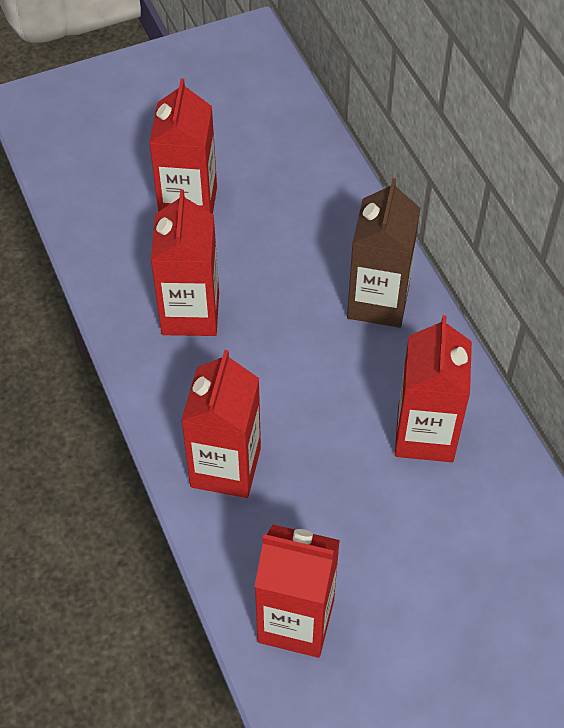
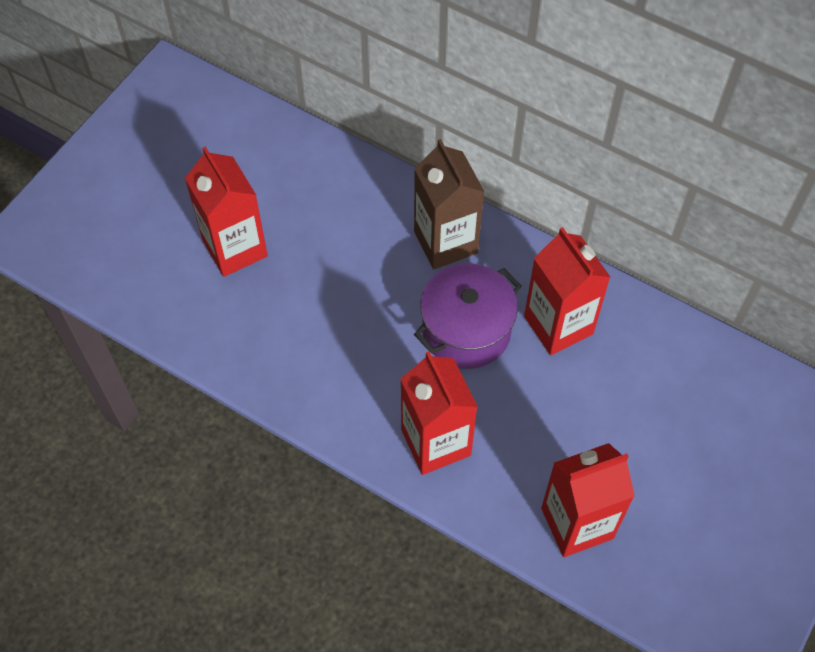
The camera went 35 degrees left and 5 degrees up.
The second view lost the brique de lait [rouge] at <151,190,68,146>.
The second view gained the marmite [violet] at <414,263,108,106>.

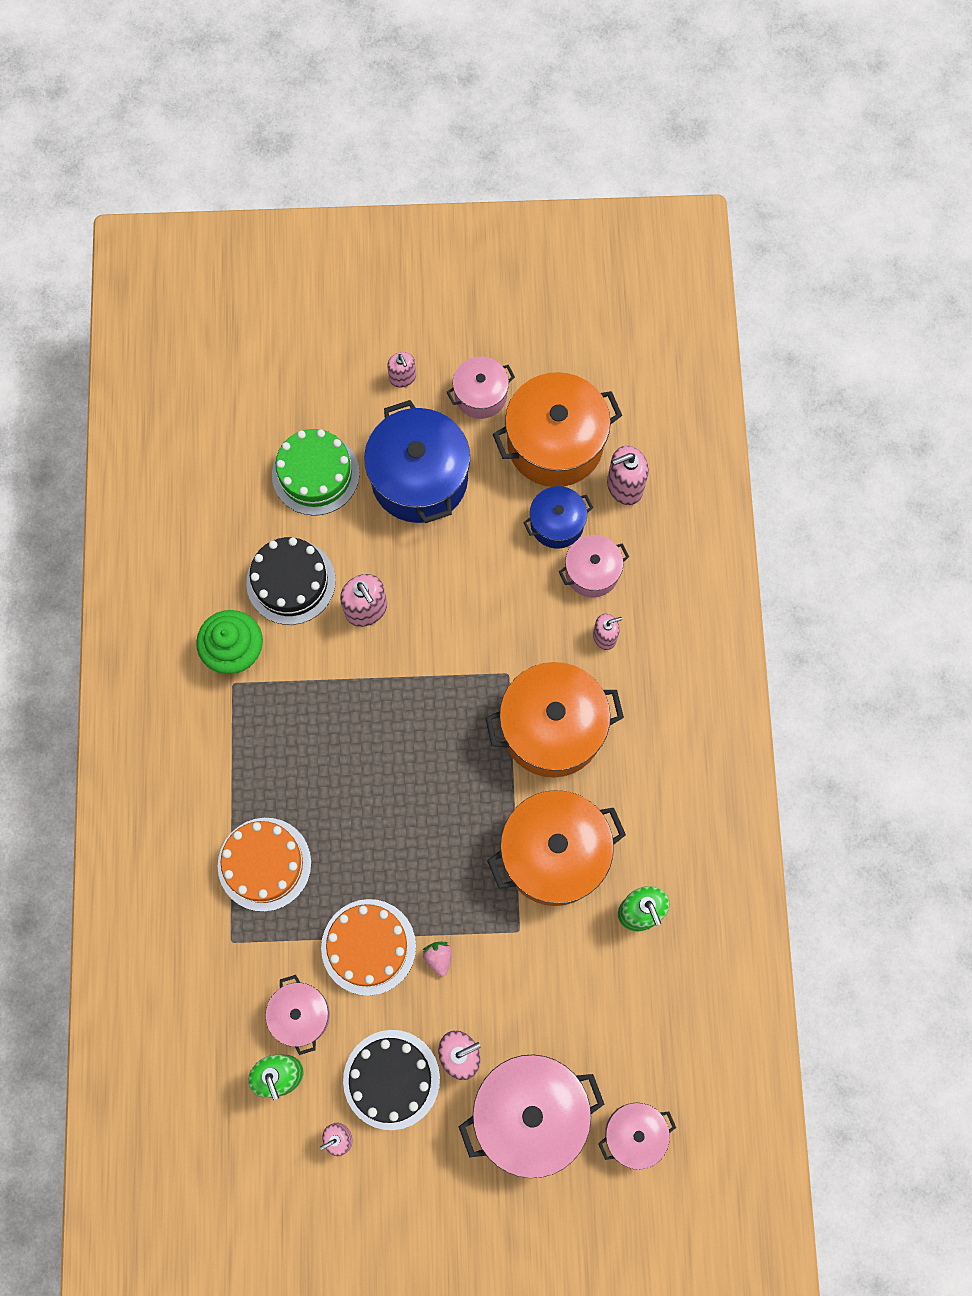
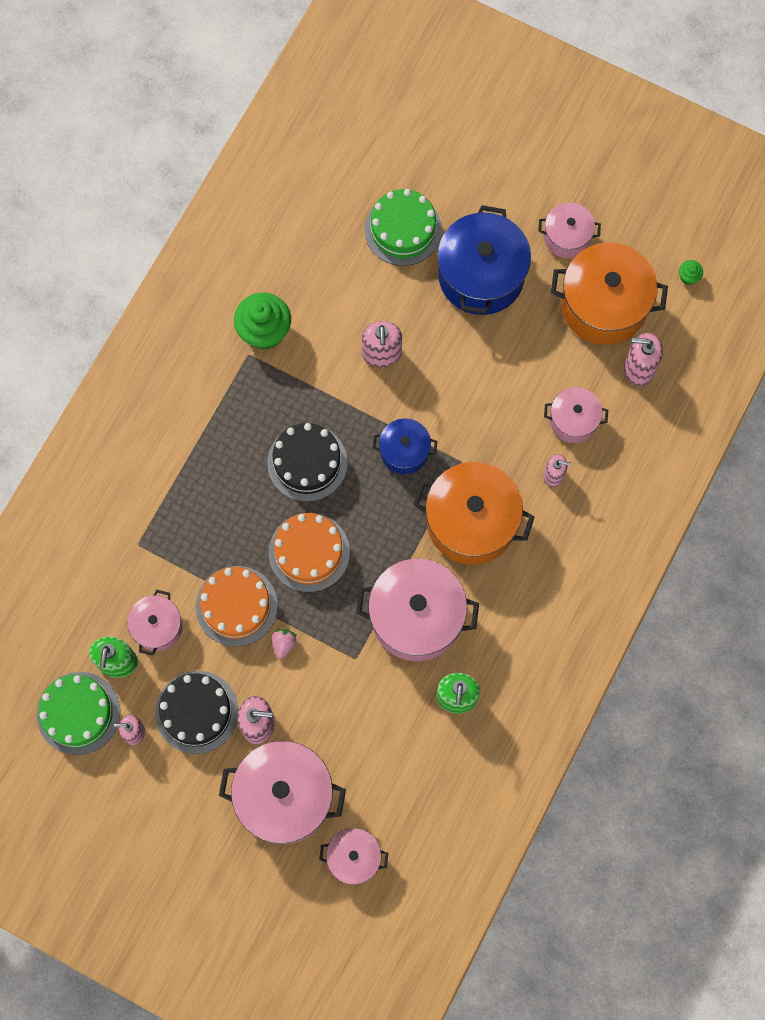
The camera went 30 degrees right and 0 degrees up.
The second view lost the distributeur de savon [rose] at <387,352,29,36>.
The marmite [bleu] ended up elsewhere, having gone from <523,486,70,63> to <373,419,64,55>.
The gâteau [noir] ended up elsewhere, having gone from <246,537,90,88> to <267,423,81,79>.
What was the marmite [orange] at <487,790,139,116> turned into the marmite [rose] at <356,559,123,102>.
The gâteau [orange] ended up elsewhere, having gone from <218,818,93,94> to <269,513,81,79>.
The second view gained the muffin [vert] at <679,260,24,25>.
The second view gained the gâteau [vert] at <37,672,83,83>.

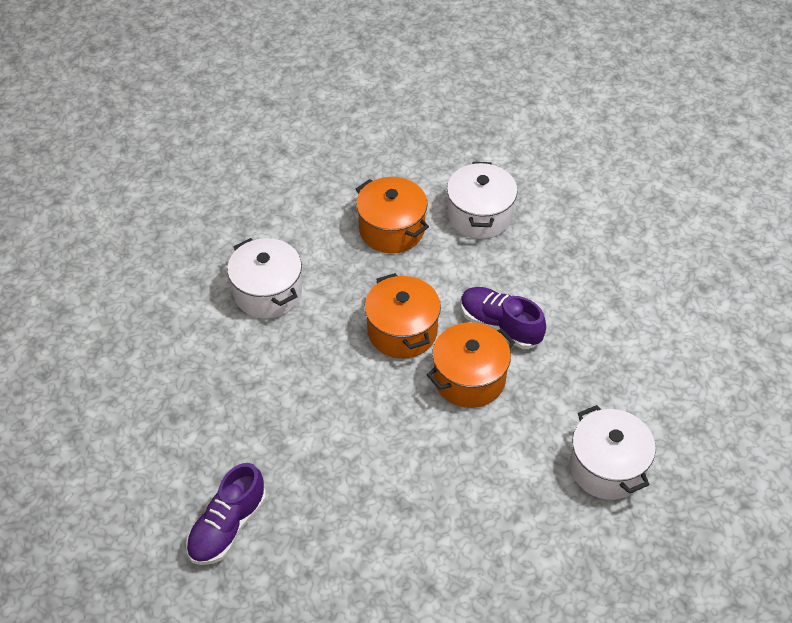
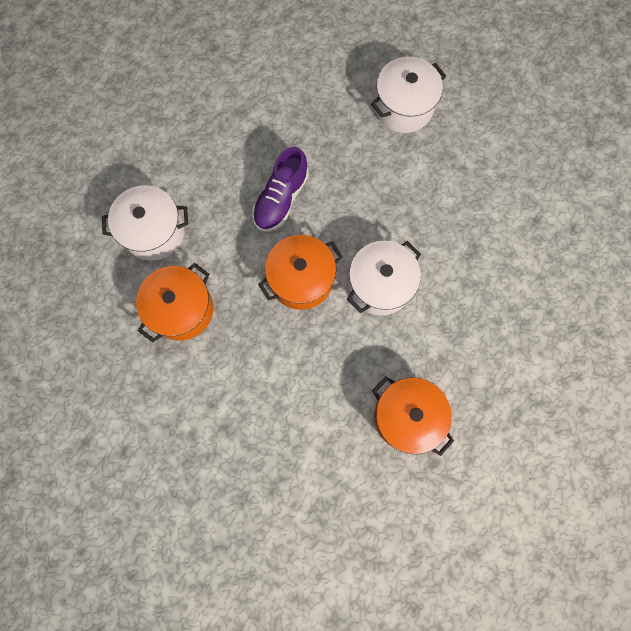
The camera went 100 degrees left and 25 degrees up.
The marmite [blanc] ended up elsewhere, having gone from <227,238,75,81> to <347,241,74,75>.
The marmite [orange] ended up elsewhere, having gone from <426,322,89,86> to <372,376,82,80>.
The second view lost the chaussure [violet] at <186,463,80,102>.

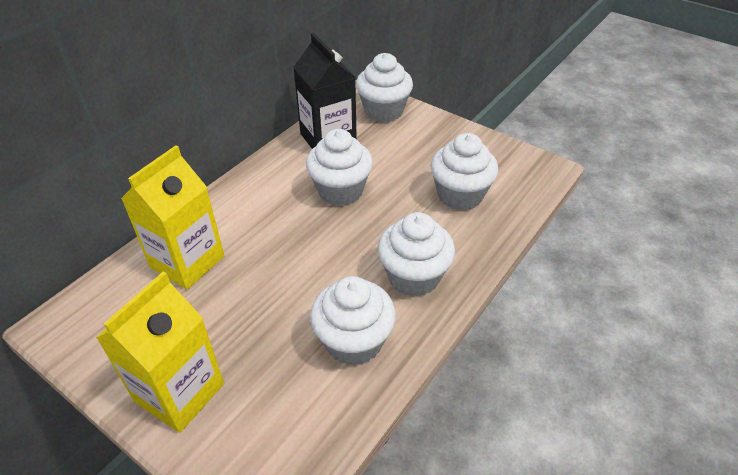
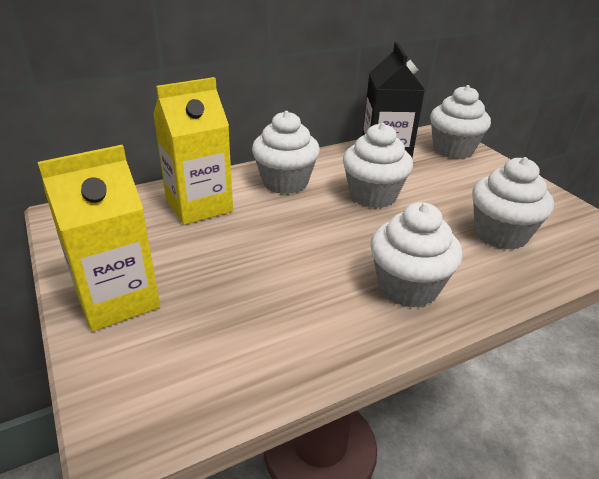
The camera went 25 degrees right and 10 degrees down.
The muffin [blanc] ended up elsewhere, having gone from <310,276,86,90> to <252,111,68,83>.

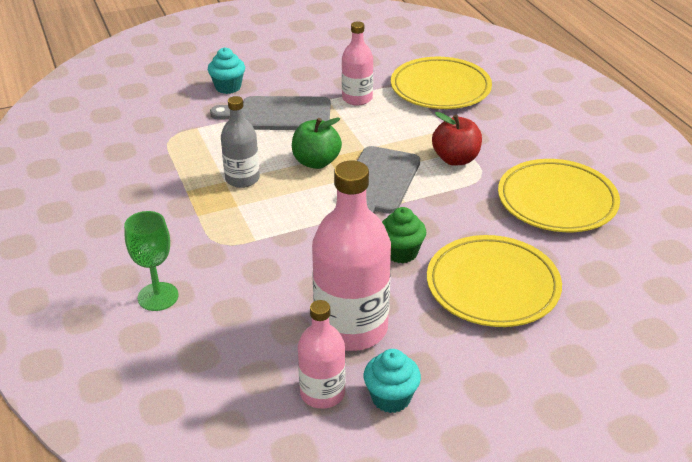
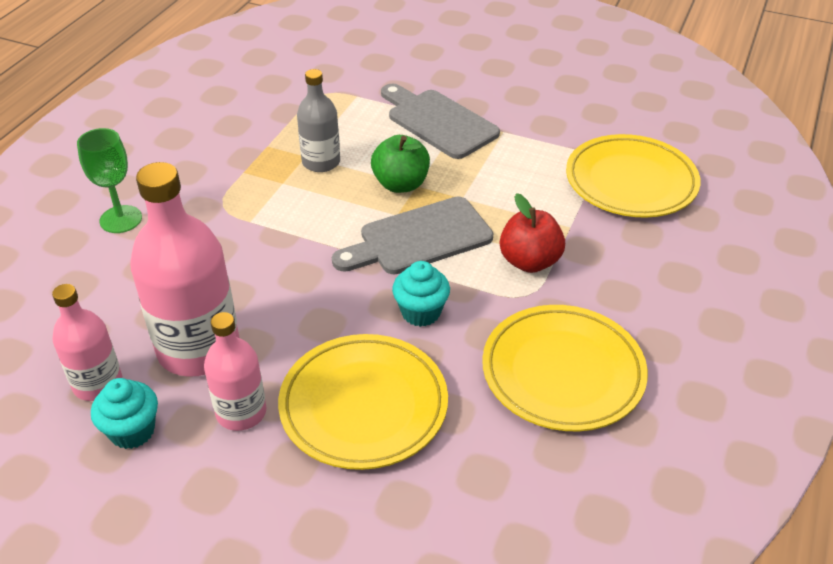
The camera went 45 degrees right and 5 degrees up.
The bouteille [rose] ended up elsewhere, having gone from <342,21,31,85> to <204,312,63,119>.
The muffin [turquoise] ended up elsewhere, having gone from <208,47,37,47> to <392,261,58,66>.
The second view lost the muffin [vert] at <382,207,44,56>.

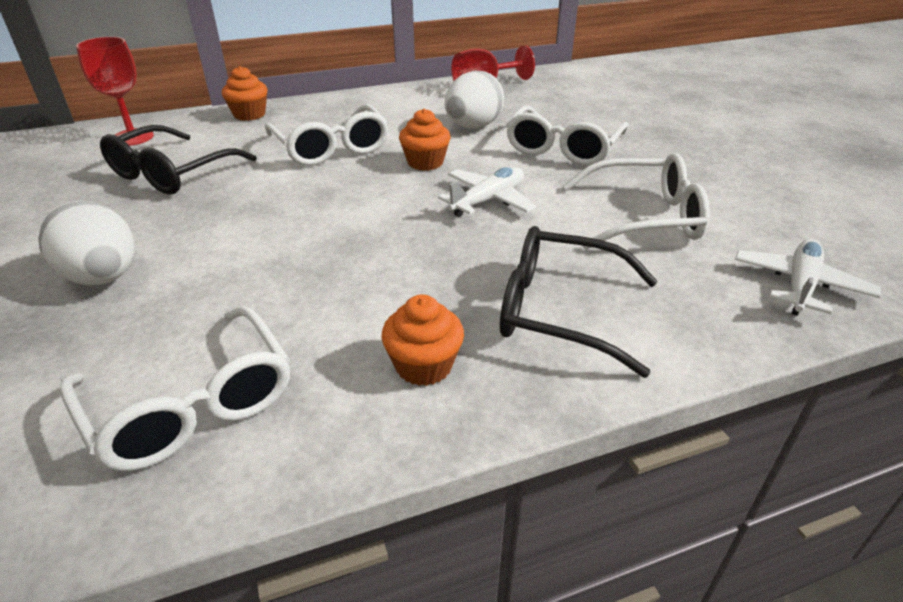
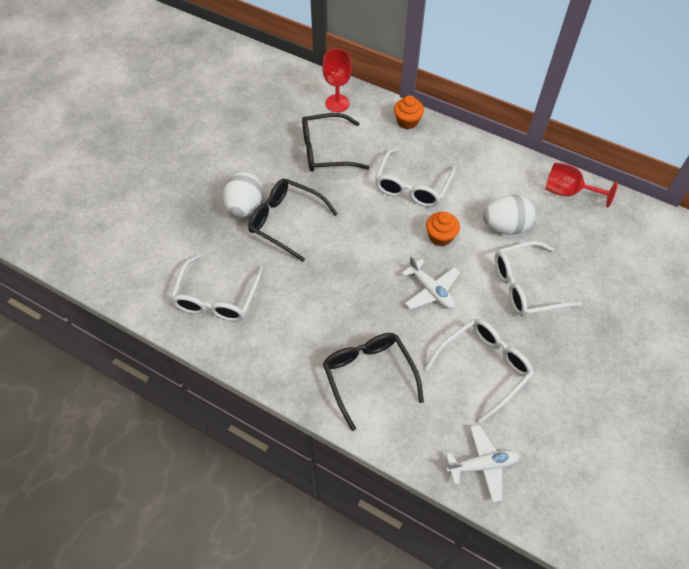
The camera went 50 degrees right and 20 degrees up.
The lunettes [blanc] at <563,153,147,97> ended up facing another way, 90 degrees counterclockwise from before.
The avion [blanc] at <438,167,98,50> ended up facing another way, 45 degrees clockwise from before.
The second view lost the muffin [orange] at <381,295,83,91>.
The second view gained the lunettes [noir] at <248,179,90,83>.

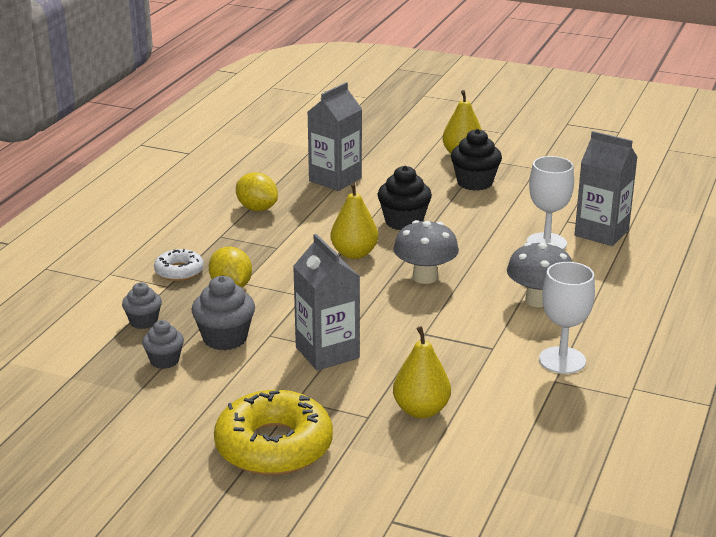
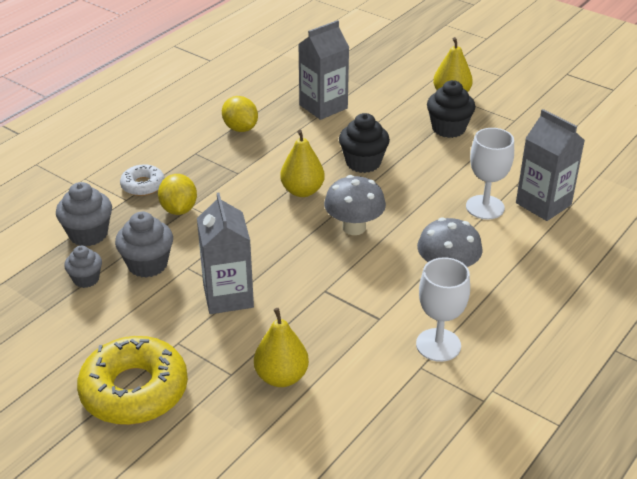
The camera went 15 degrees right and 10 degrees up.
The size of the muffin [gris] at <122,283,40,46> changed by a factor of 1.57.

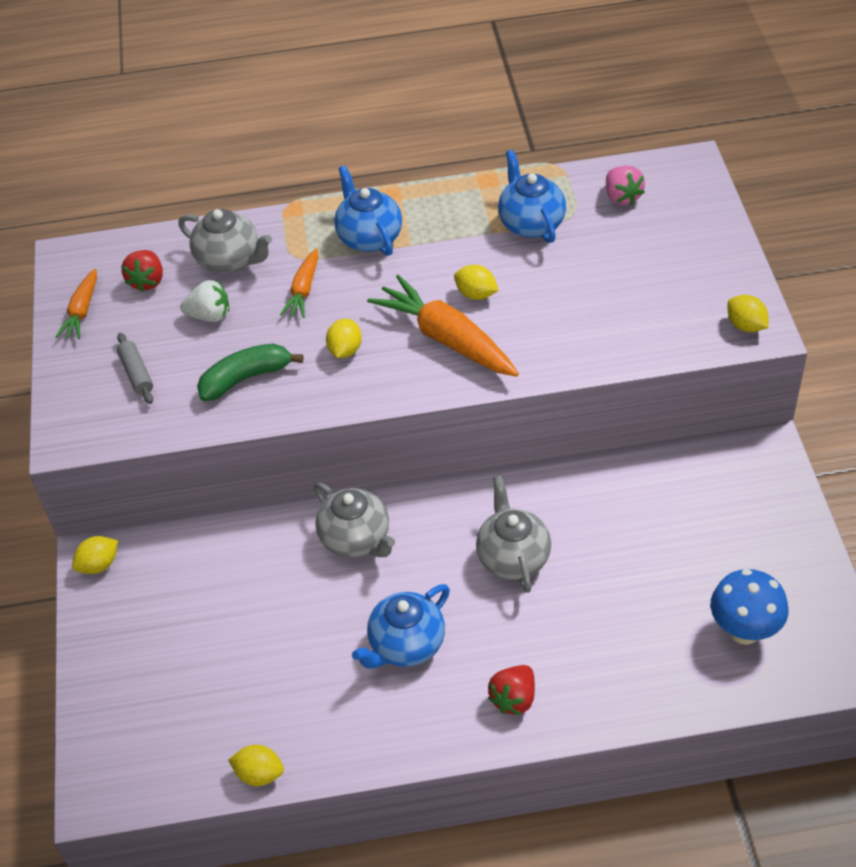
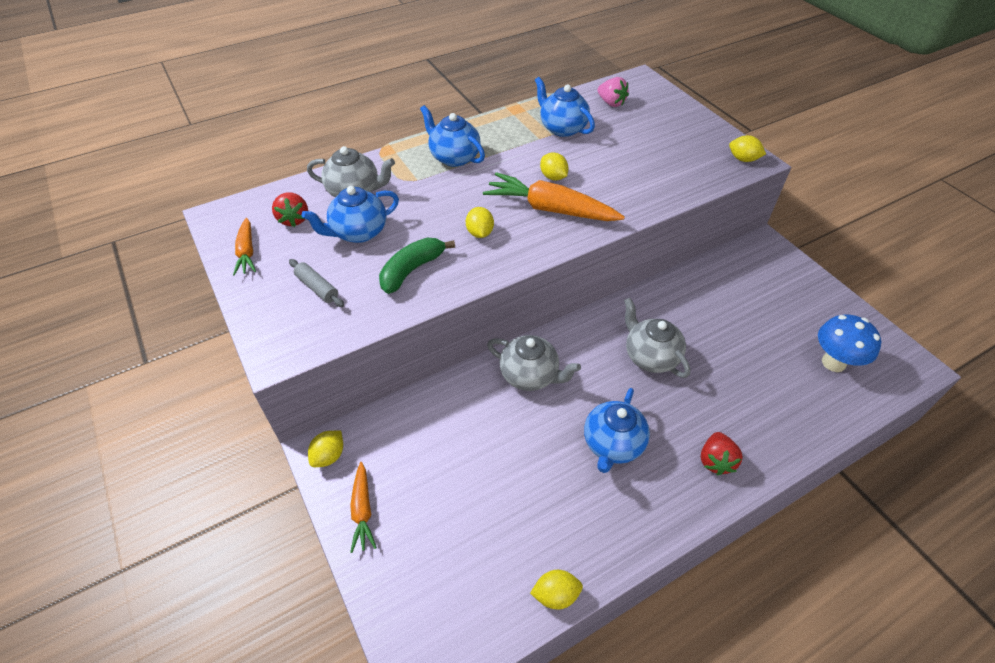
The camera went 25 degrees left and 0 degrees up.
The carotte [orange] ended up elsewhere, having gone from <280,248,39,70> to <350,462,27,91>.
The citron [jaune] at <454,265,45,35> ended up facing another way, 45 degrees clockwise from before.
Where the fraise [blanc] stood at <180,280,49,42>, the théière [bleu] came to stand at <302,186,97,57>.

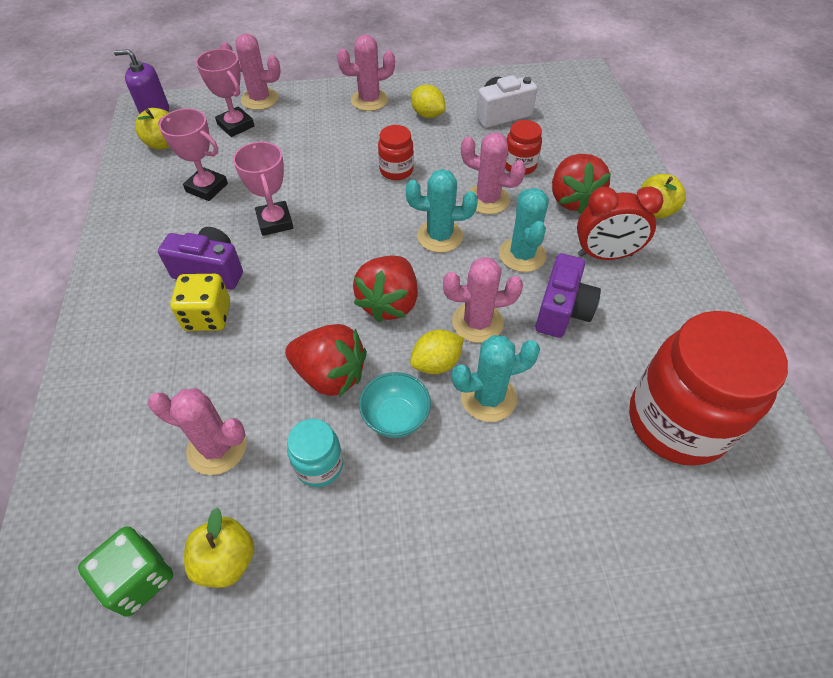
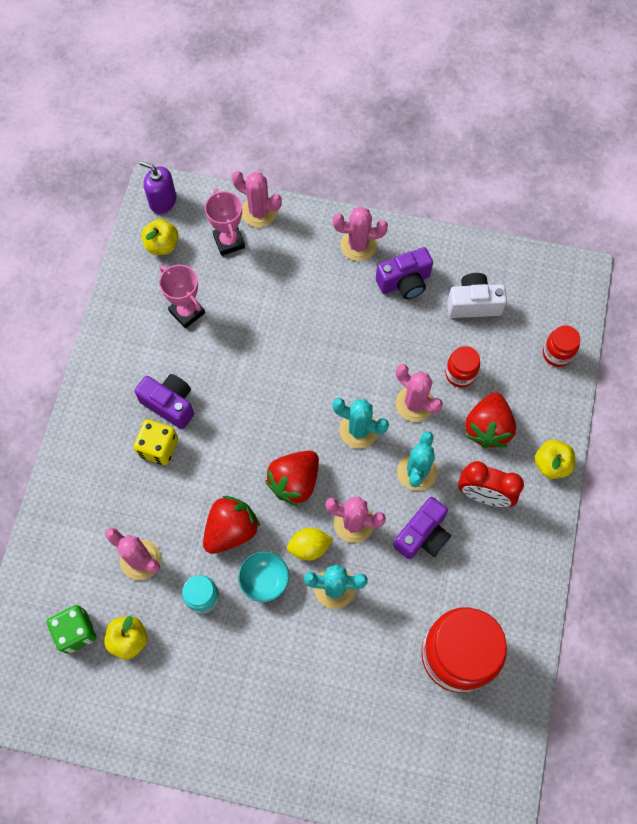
The camera went 20 degrees right and 15 degrees up.
Where the citron [jaune] stood at <411,85,34,33>, the appareil photo [violet] came to stand at <376,247,57,52>.
The bocal [rouge] ended up elsewhere, having gone from <378,125,36,55> to <543,325,37,42>.
The second view lost the trophée [rose] at <233,142,60,94>.
The fraise [rouge] at <285,324,82,73> ended up facing another way, 90 degrees counterclockwise from before.

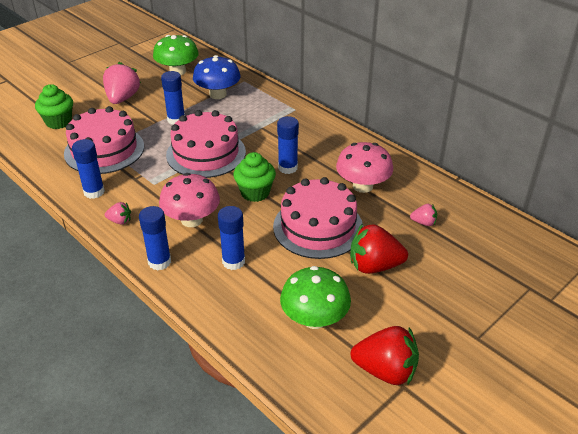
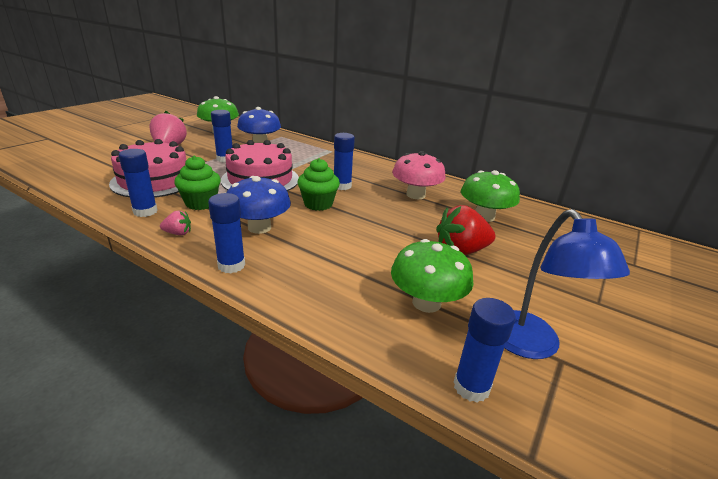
The camera went 15 degrees left and 10 degrees down.
The muffin [vert] ended up elsewhere, having gone from <35,84,38,45> to <174,156,47,54>.
What was the champignon [rose] at <159,173,61,54> turned into the champignon [bleu] at <227,176,64,58>.
The second view lost the gâteau [rose] at <273,177,90,82>.
Where the fraise [rose] stood at <410,204,27,22>, the champignon [vert] came to stand at <461,170,59,52>.
The bâton de colle [bleu] ended up elsewhere, having gone from <218,206,27,64> to <454,298,62,104>.
Where the fraise [rouge] stood at <351,326,68,60>, the lampe [bleu] came to stand at <504,209,126,150>.

